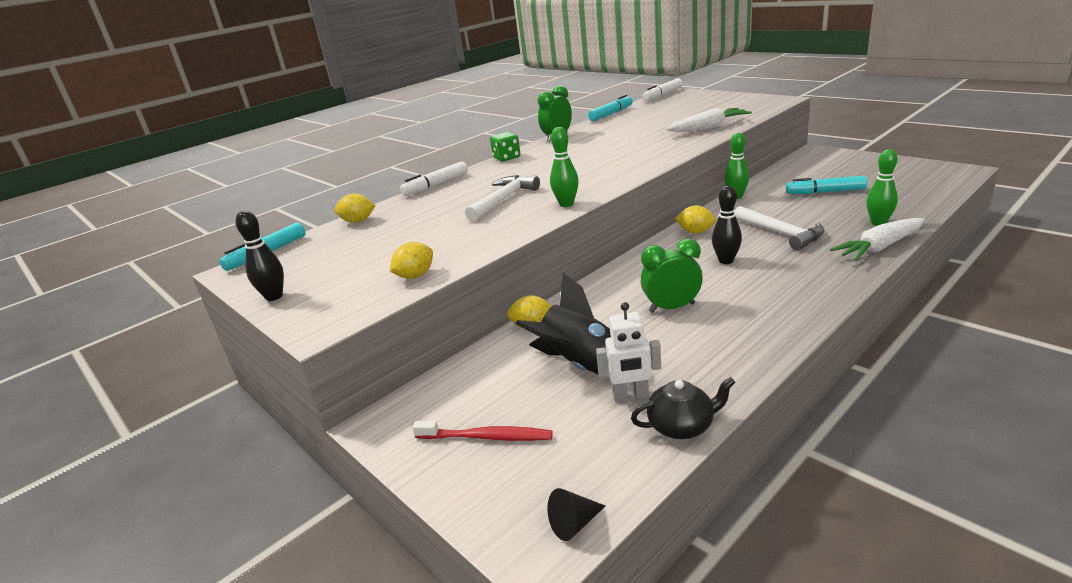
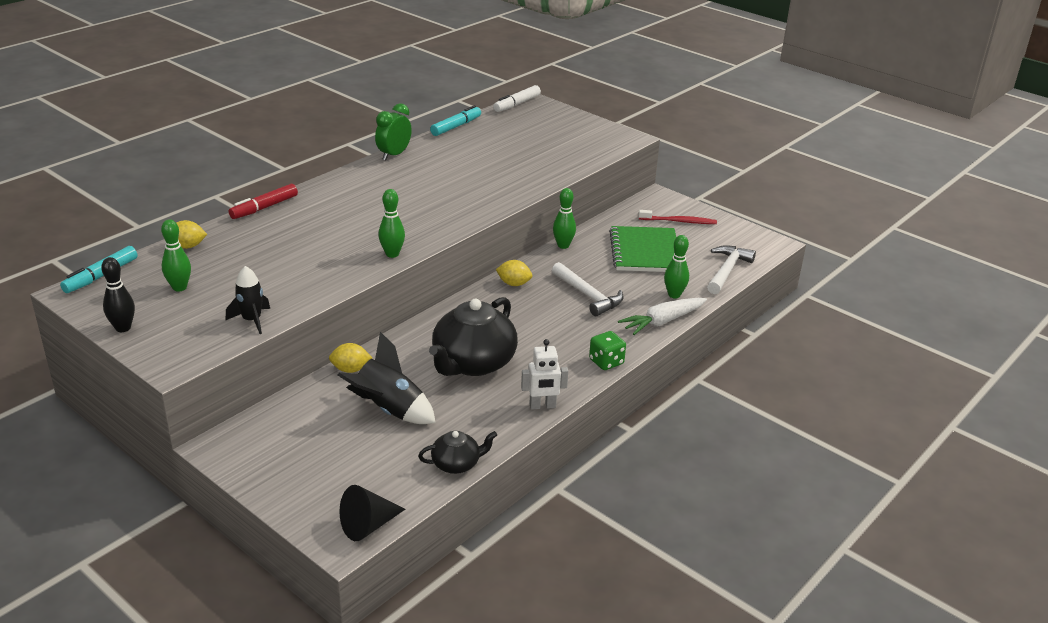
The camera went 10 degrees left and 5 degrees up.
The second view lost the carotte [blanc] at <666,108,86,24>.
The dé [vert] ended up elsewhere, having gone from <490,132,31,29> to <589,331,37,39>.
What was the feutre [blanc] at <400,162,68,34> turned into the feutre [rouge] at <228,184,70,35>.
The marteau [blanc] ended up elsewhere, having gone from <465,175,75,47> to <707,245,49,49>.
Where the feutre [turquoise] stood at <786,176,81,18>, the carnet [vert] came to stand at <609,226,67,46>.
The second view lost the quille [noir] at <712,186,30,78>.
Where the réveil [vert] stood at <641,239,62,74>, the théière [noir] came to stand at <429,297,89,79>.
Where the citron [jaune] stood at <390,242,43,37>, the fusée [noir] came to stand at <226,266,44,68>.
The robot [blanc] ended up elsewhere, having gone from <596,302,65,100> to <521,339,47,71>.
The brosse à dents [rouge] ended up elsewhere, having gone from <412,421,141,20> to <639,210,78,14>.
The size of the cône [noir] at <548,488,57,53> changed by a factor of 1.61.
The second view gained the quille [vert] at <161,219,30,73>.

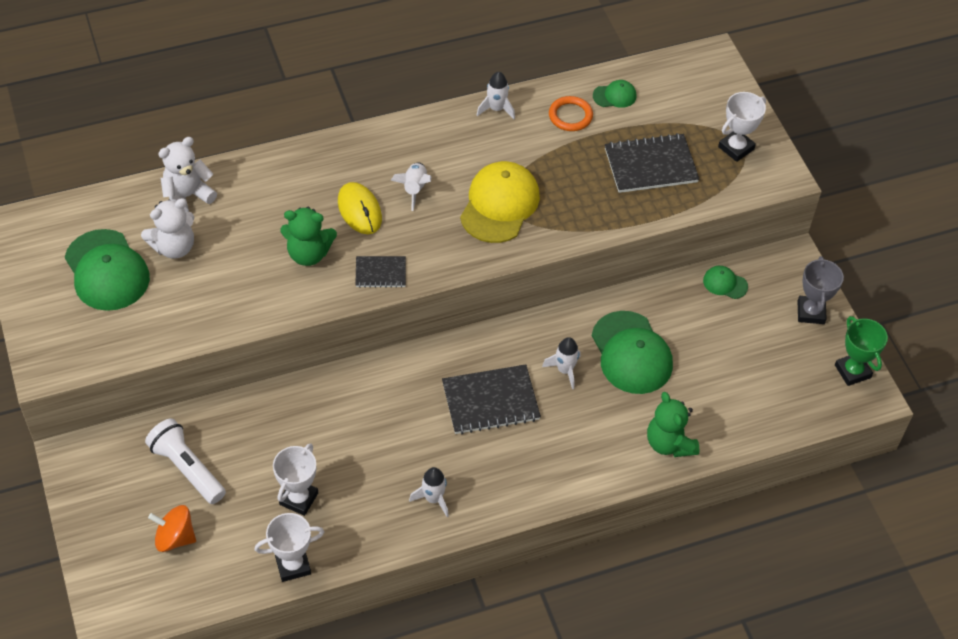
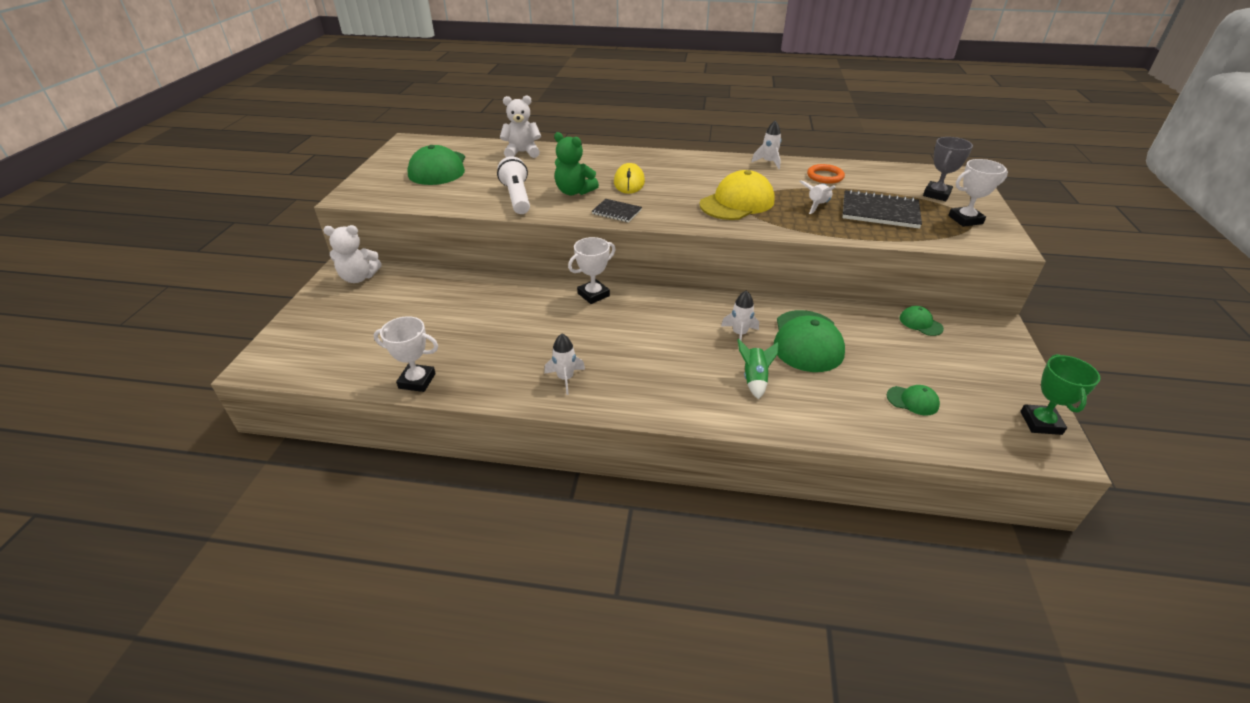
The camera went 30 degrees right and 15 degrees down.
The casquette [vert] ended up elsewhere, having gone from <593,80,44,28> to <887,385,53,31>.
The fusée [blanc] ended up elsewhere, having gone from <391,162,40,49> to <799,180,37,34>.
The ours en peluche [blanc] ended up elsewhere, having gone from <141,198,53,61> to <323,225,59,58>.
The trophée [gris] ended up elsewhere, having gone from <798,256,46,68> to <923,137,50,64>.
The second view lost the carnet [noir] at <442,364,99,70>.
The second view lost the ours en peluche [vert] at <647,392,52,65>.
The lampe de poche [blanc] ended up elsewhere, having gone from <145,418,81,86> to <497,156,33,58>.
The trophée [blanc] ended up elsewhere, having gone from <273,443,45,73> to <568,237,47,67>.
The second view lost the toupie [orange] at <148,505,48,47>.
The second view gained the fusée [vert] at <737,339,42,61>.

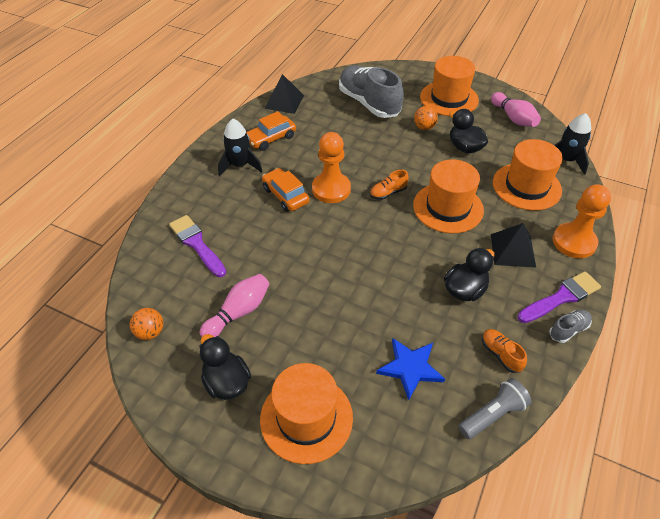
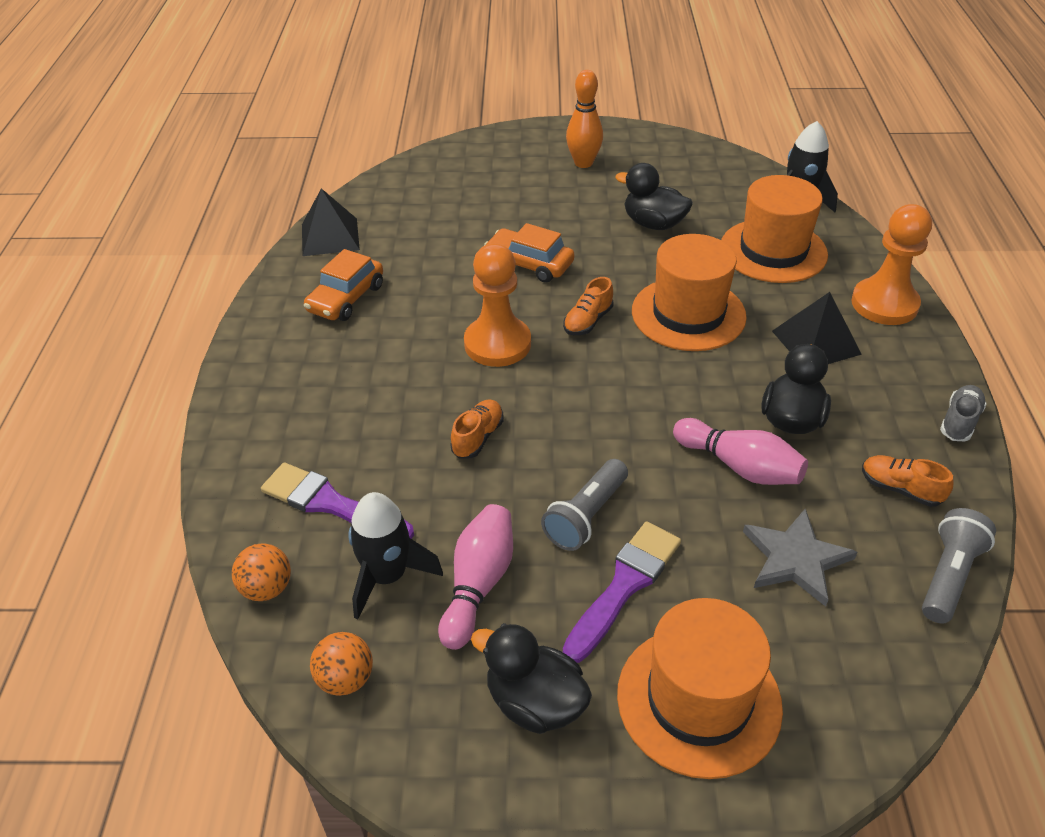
The camera went 25 degrees left and 5 degrees down.
Where the chapeau [orange] stood at <420,56,59,60>, the quille [orange] came to stand at <566,70,37,98>.
The second view lost the chaussure [gris] at <339,66,65,52>.
The quille [rose] ended up elsewhere, having gone from <491,92,50,35> to <673,418,135,67>.
The balle [orange] ended up elsewhere, having gone from <414,106,24,24> to <232,543,59,58>.
The fusée [noir] ended up elsewhere, having gone from <218,119,45,57> to <348,492,95,127>.
The voiture [orange] ended up elsewhere, having gone from <262,168,48,44> to <484,223,91,60>.
The pinceau [violet] ended up elsewhere, having gone from <517,271,84,52> to <563,521,118,142>.
What was the étoile [bleu] at <376,338,69,62> turned into the étoile [gris] at <743,509,114,98>.
The second view gained the chaussure [orange] at <450,399,54,60>.
The second view gained the lampe de poche [gris] at <541,459,87,92>.

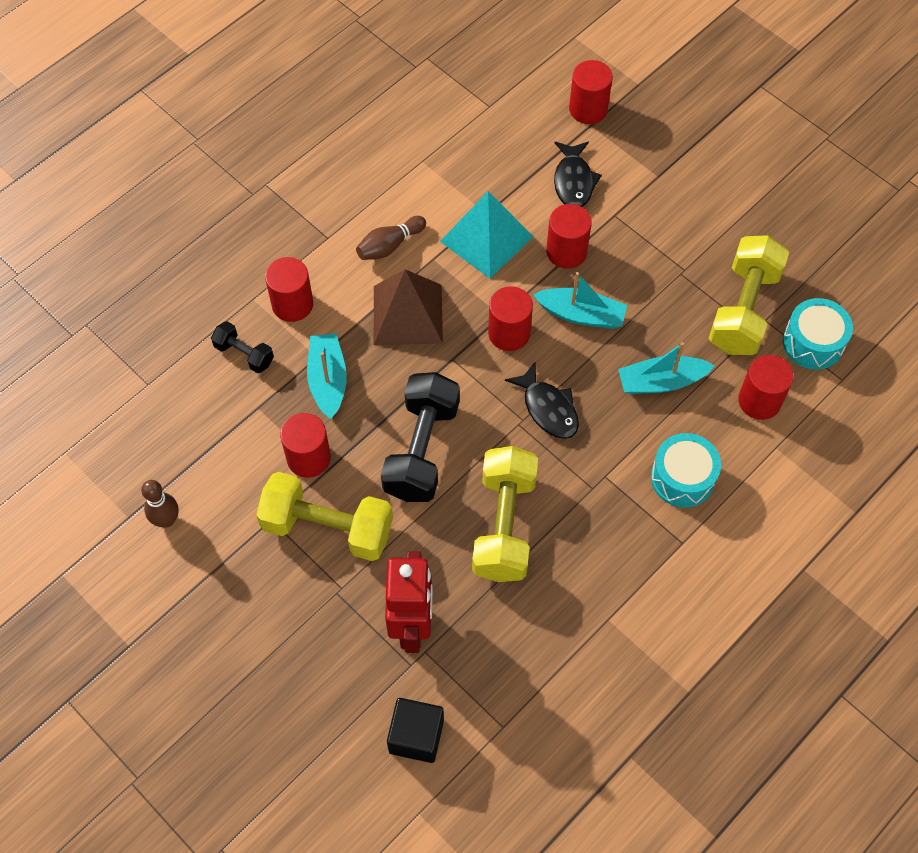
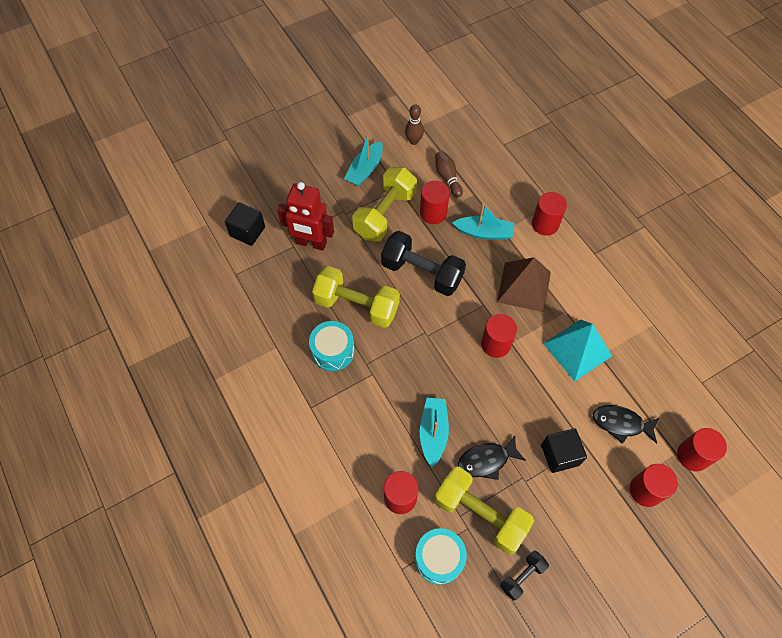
The camera went 105 degrees right and 0 degrees up.
The cylindre [rouge] ended up elsewhere, having gone from <546,204,46,64> to <630,464,48,43>.
The quille [marron] ended up elsewhere, having gone from <356,216,70,44> to <435,151,28,47>.
The bateau [turquoise] ended up elsewhere, having gone from <533,272,94,57> to <344,134,39,53>.
The haltère [noir] ended up elsewhere, having gone from <211,321,63,52> to <500,551,49,49>.
The poisson [noir] ended up elsewhere, having gone from <505,362,74,77> to <458,435,68,45>.
The tambour [turquoise] ended up elsewhere, having gone from <651,433,70,75> to <309,321,46,50>.
The second view gained the cube [noir] at <541,428,46,45>.

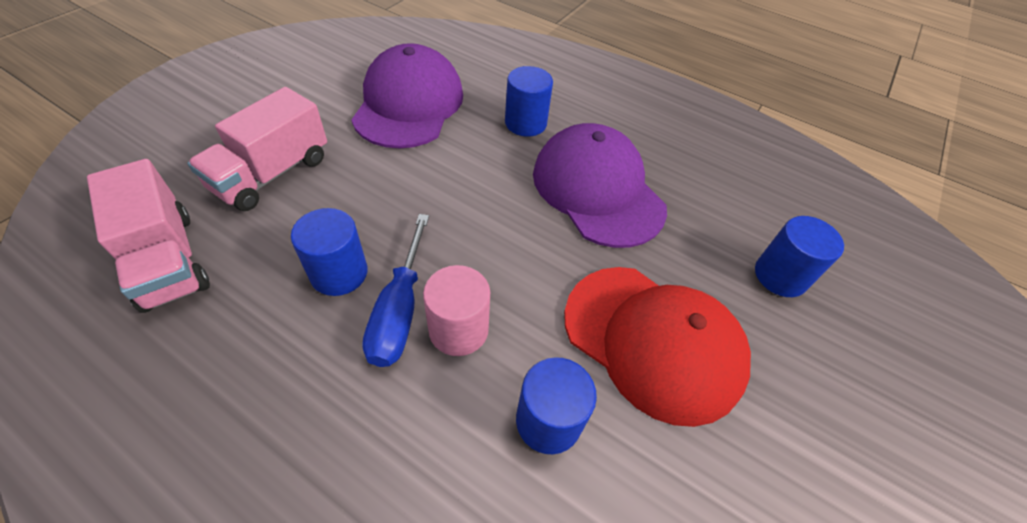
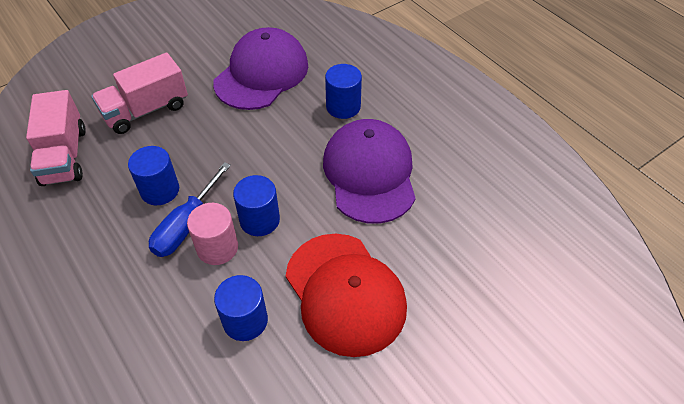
The camera went 25 degrees right and 0 degrees up.
The cylindre [bleu] ended up elsewhere, having gone from <755,216,89,81> to <233,175,47,61>.

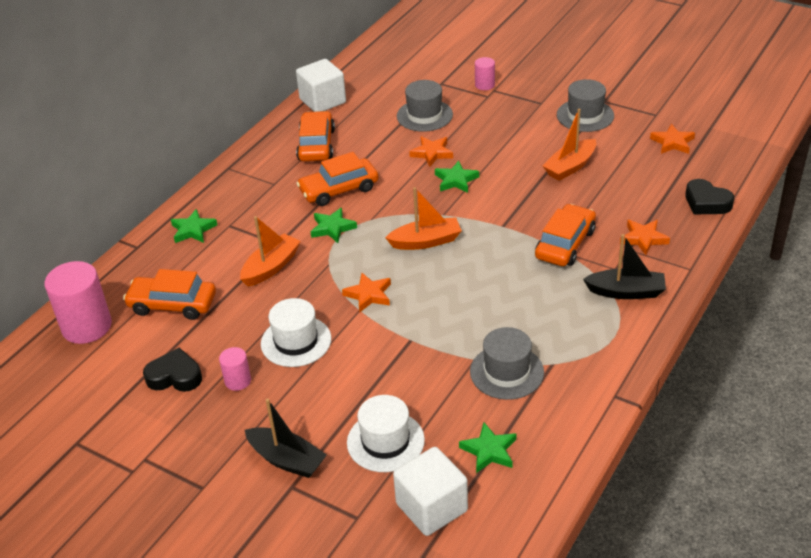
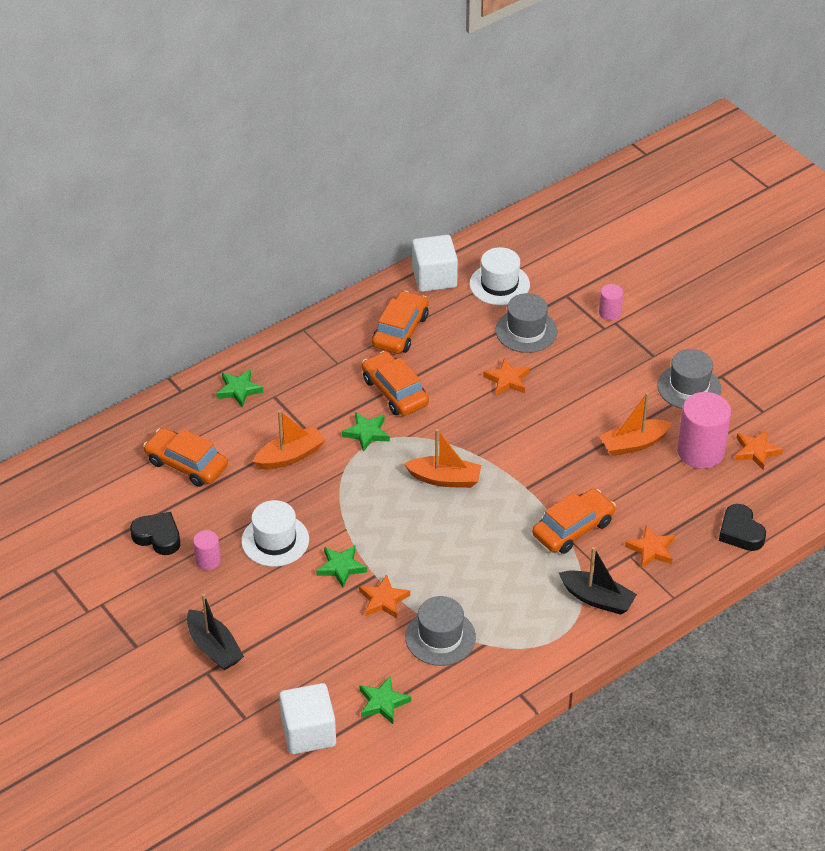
The camera went 20 degrees right and 5 degrees up.
The voiture [orange] at <296,152,83,54> ended up facing another way, 60 degrees clockwise from before.
The étoile [vert] ended up elsewhere, having gone from <435,161,44,32> to <316,545,51,43>.
The cylindre [rose] ended up elsewhere, having gone from <45,261,67,83> to <677,392,54,77>.
The étoile [orange] ended up elsewhere, having gone from <342,273,49,40> to <359,574,51,45>.
The chapeau [blanc] ended up elsewhere, having gone from <347,395,78,77> to <469,247,61,58>.

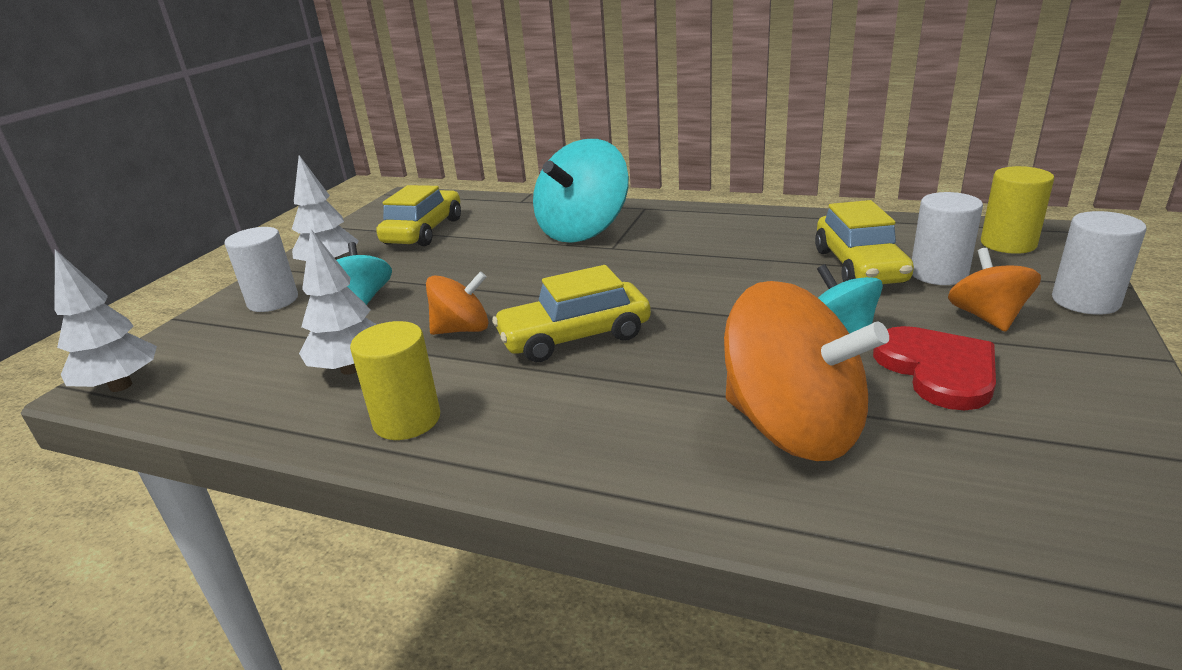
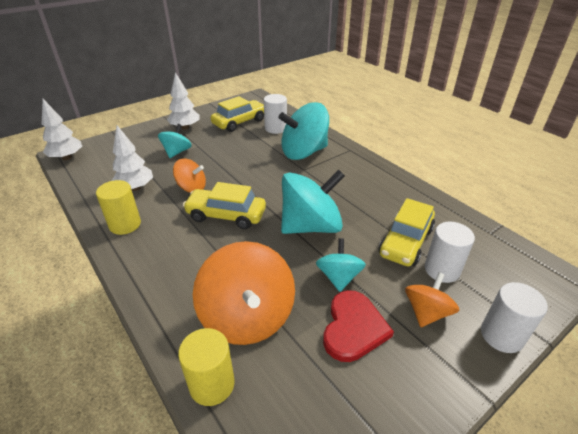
The camera went 30 degrees right and 10 degrees up.
The cylindre [jaune] ended up elsewhere, having gone from <981,166,73,88> to <178,328,57,78>.
The cylindre [blanc] ended up elsewhere, having gone from <224,227,74,85> to <264,94,23,40>.
The second view gained the toupie [turquoise] at <281,170,64,64>.

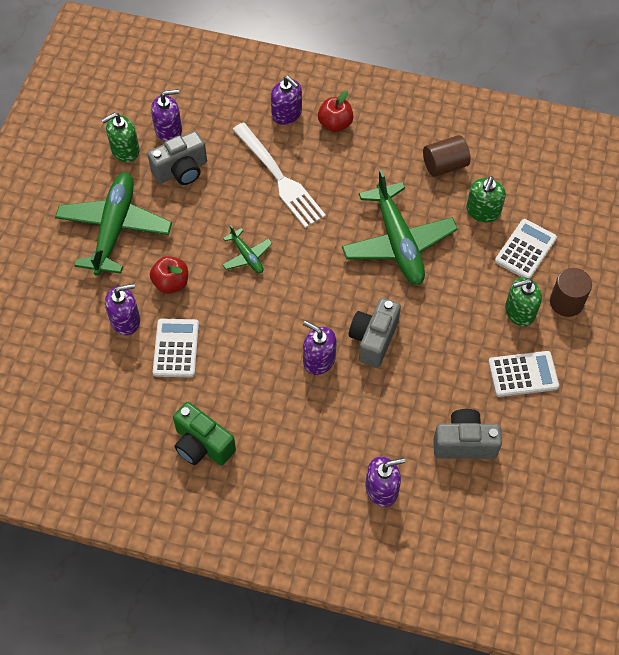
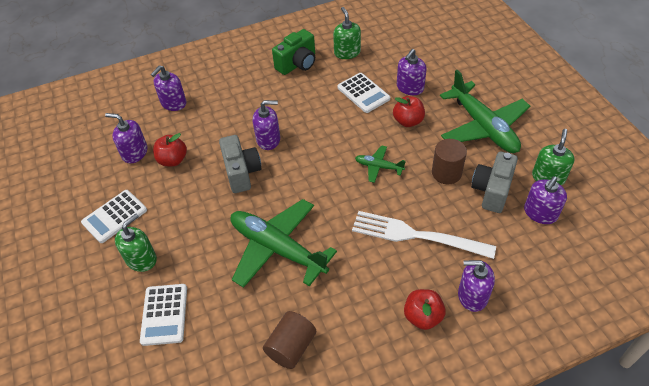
The camera went 145 degrees right and 10 degrees down.
The distributeur de savon [vert] ended up elsewhere, having gone from <466,176,40,46> to <333,7,28,52>.
The cylindre [marron] ended up elsewhere, having gone from <550,268,42,49> to <432,139,35,45>.
The appareil photo [vert] at <173,402,63,63> ended up facing another way, 135 degrees clockwise from before.
Where the appareil photo [gris] stood at <433,409,69,50>, the distributeur de savon [violet] came to stand at <105,113,42,51>.
The second view gained the pomme [rouge] at <153,133,34,34>.

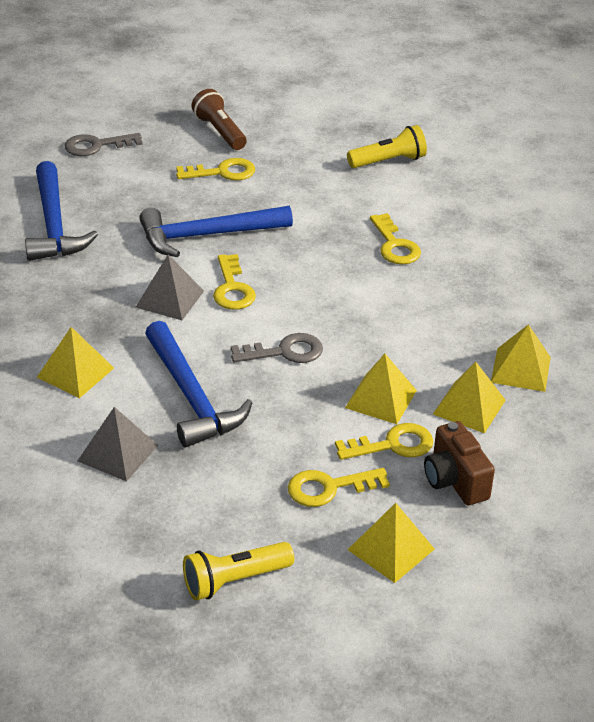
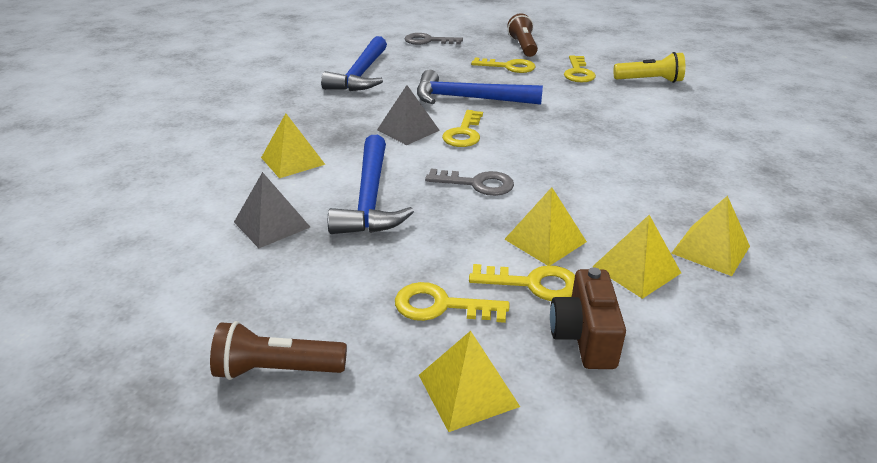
The camera went 25 degrees right and 5 degrees down.
The clé [jaune] ended up elsewhere, having gone from <370,213,51,51> to <564,55,32,27>.
What was the lampe de poche [jaune] at <183,542,111,58> turned into the lampe de poche [marron] at <210,321,137,59>.

